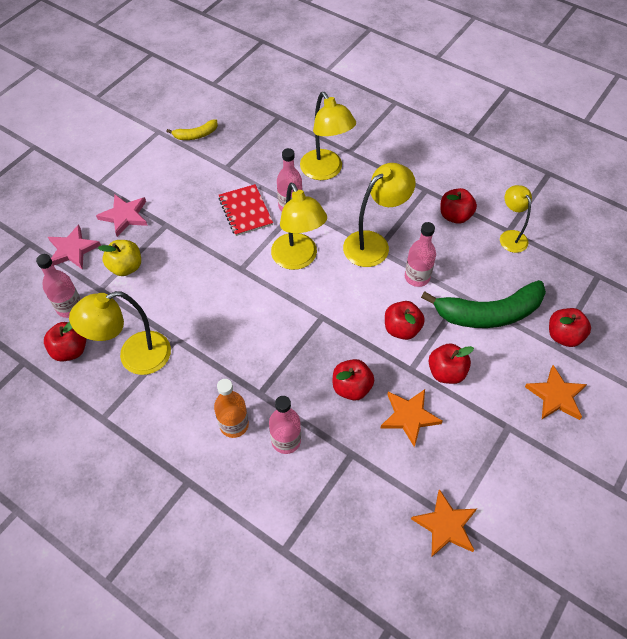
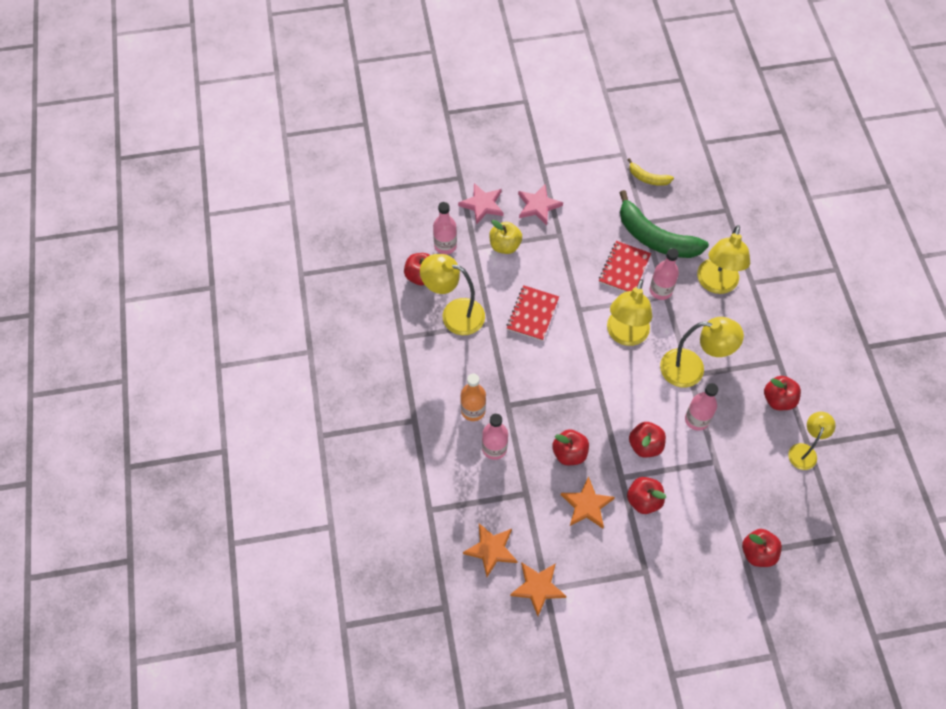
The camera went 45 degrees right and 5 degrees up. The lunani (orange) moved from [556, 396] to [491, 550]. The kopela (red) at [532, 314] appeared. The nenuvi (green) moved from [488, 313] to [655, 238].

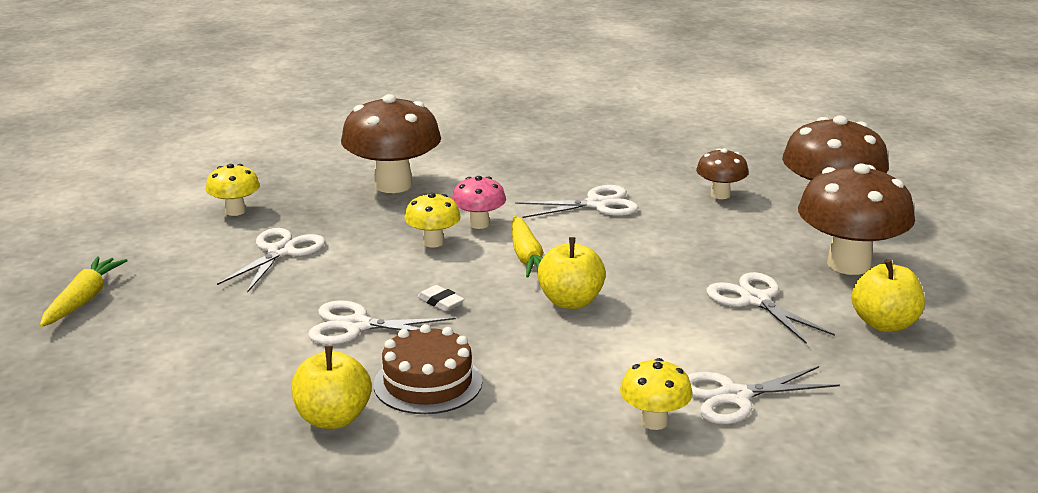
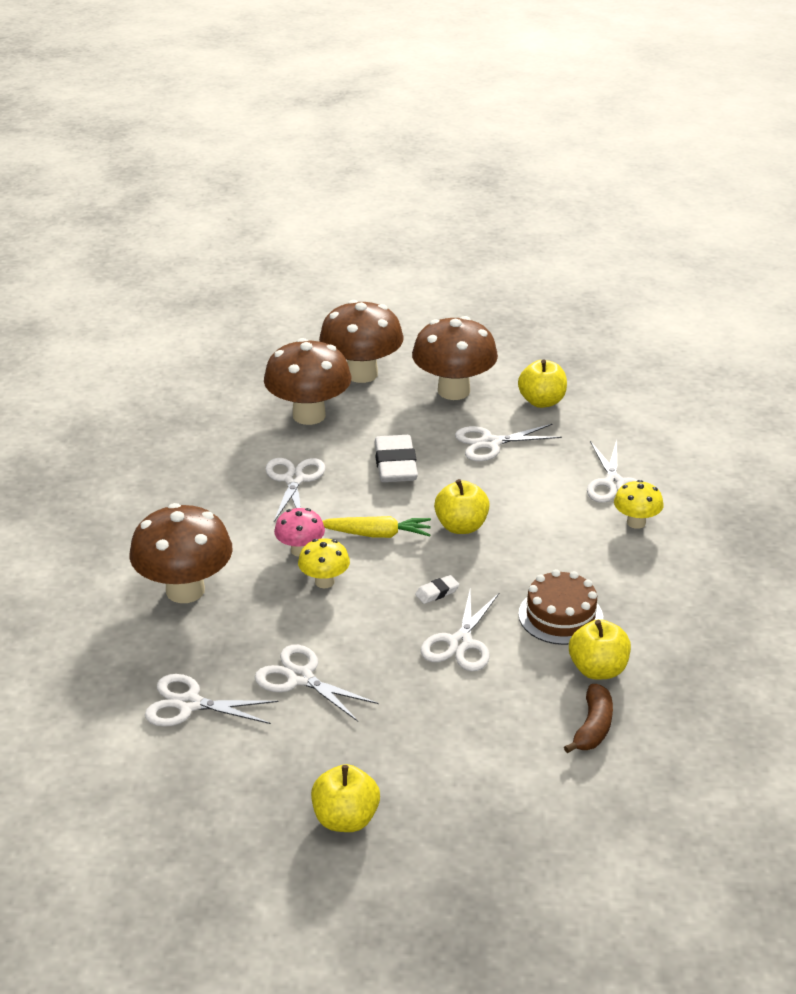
The camera went 75 degrees left and 10 degrees up. The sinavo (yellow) at [235, 211] was replaced by the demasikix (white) at [189, 704]. The sinavo (brown) at [720, 195] changed to 1.94 times the size. The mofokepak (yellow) at [84, 300] was replaced by the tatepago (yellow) at [345, 819]. The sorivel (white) at [395, 465] appeared. The nenuvi (brown) at [593, 727] appeared.

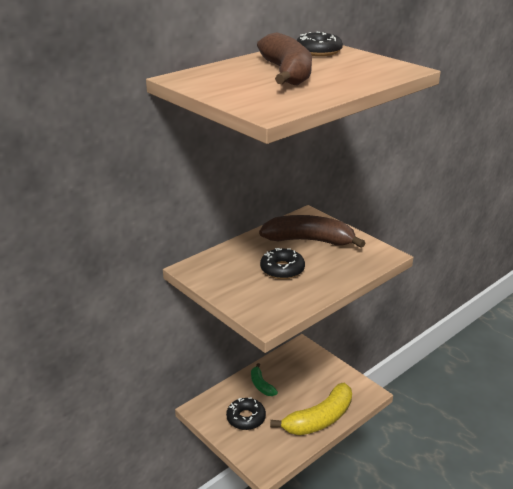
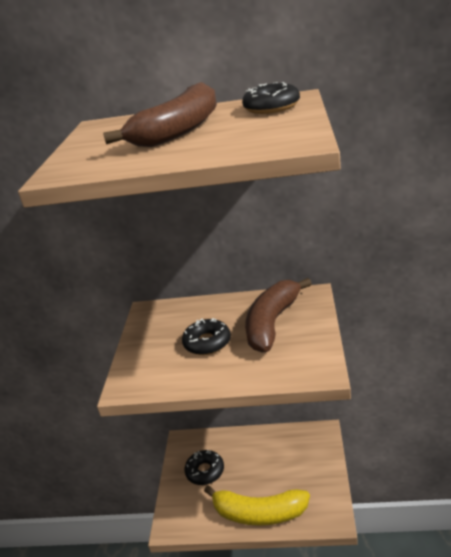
The camera went 50 degrees right and 0 degrees up. The nenuvi (brown) at [309, 240] turned 120 degrees counterclockwise. The nenuvi (green) at [261, 385] disappeared.

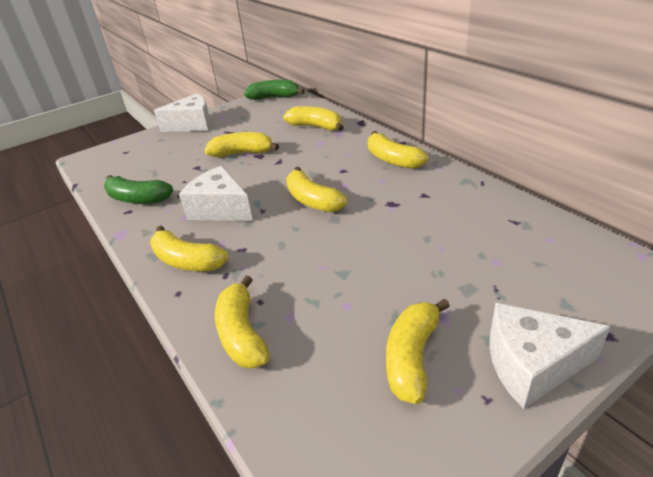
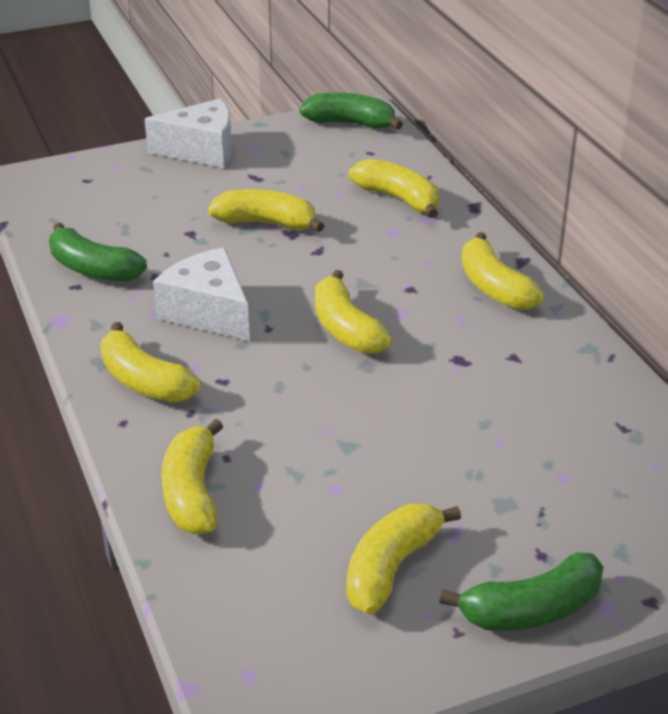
The camera went 10 degrees right and 0 degrees up. The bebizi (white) at [531, 365] was replaced by the nenuvi (green) at [532, 609].

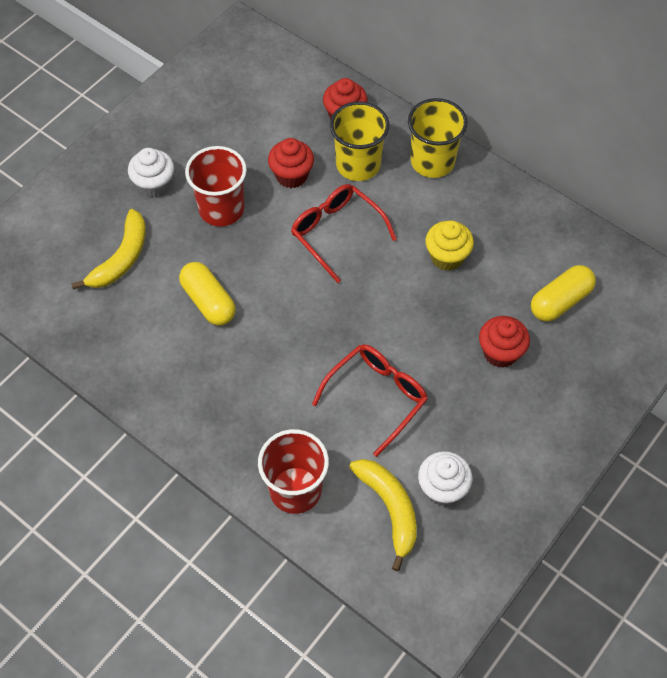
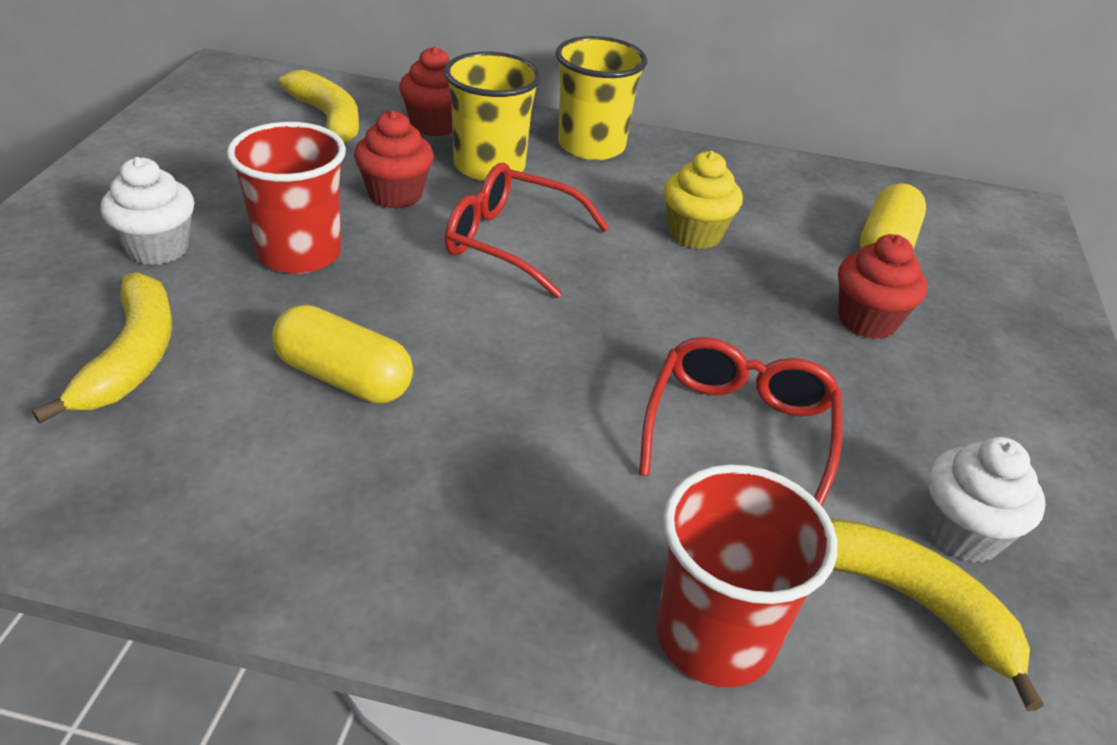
The camera went 30 degrees left and 20 degrees down. The nenuvi (yellow) at [328, 120] appeared.

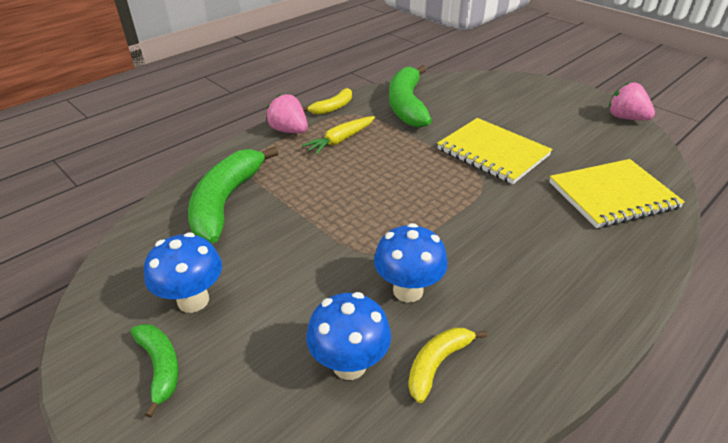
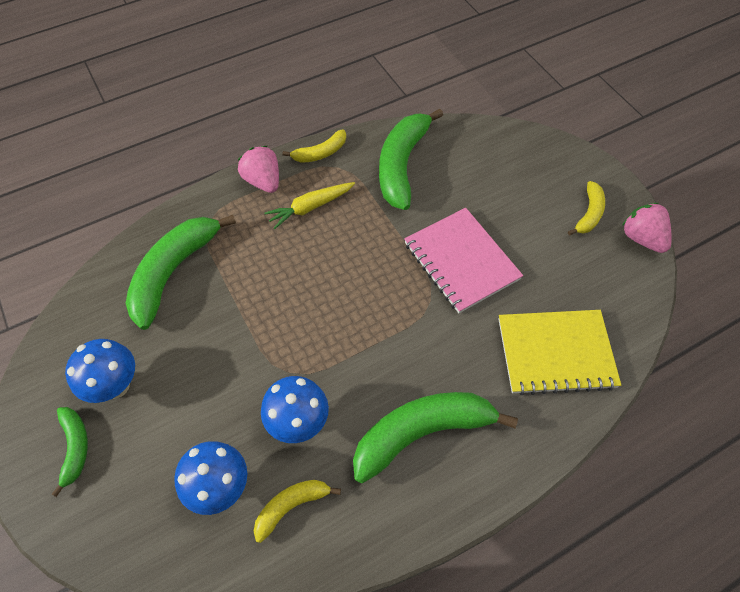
The camera went 15 degrees right and 20 degrees up. The nenuvi (green) at [422, 432] appeared. The kopela (yellow) at [492, 152] became the kopela (pink) at [461, 261]. The nenuvi (yellow) at [589, 214] appeared.

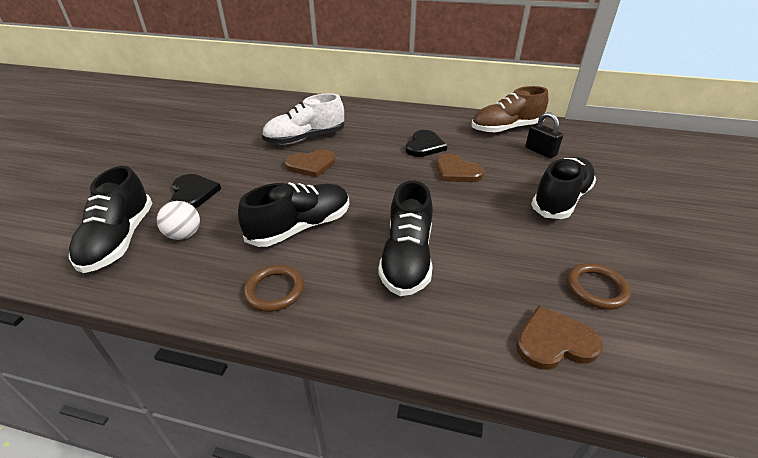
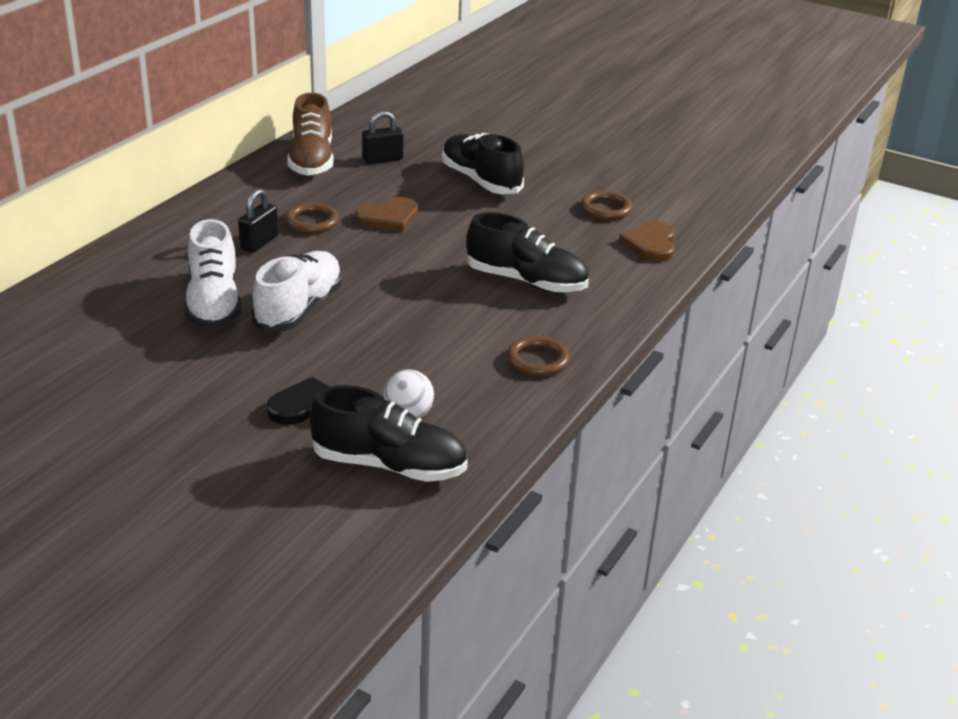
The camera went 75 degrees left and 5 degrees down. The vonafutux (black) at [259, 243] appeared. The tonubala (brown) at [311, 165] was replaced by the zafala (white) at [299, 309]. The tonubala (black) at [424, 146] was replaced by the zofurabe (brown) at [312, 222]. The zafala (black) at [301, 227] disappeared.

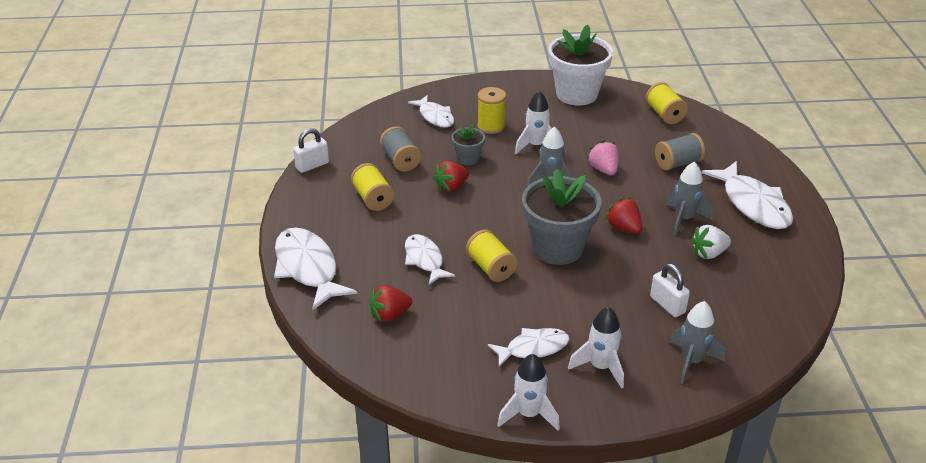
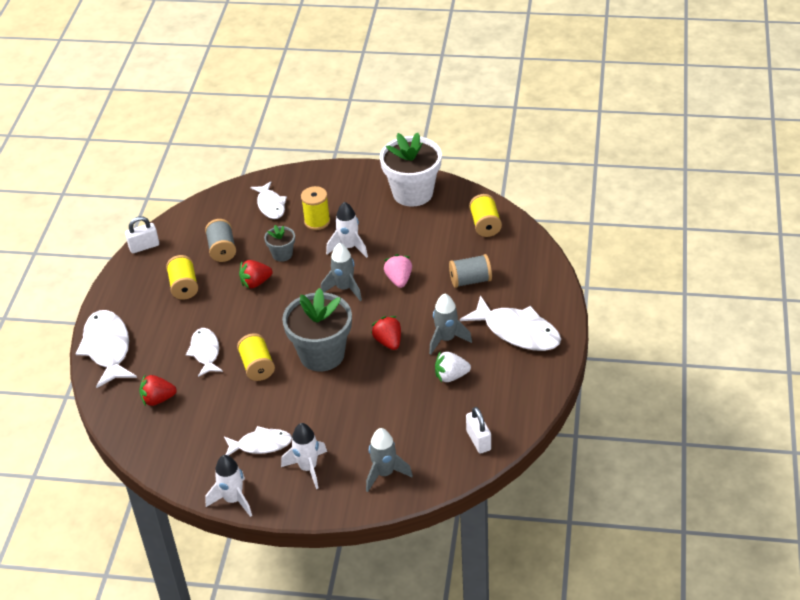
The camera went 15 degrees right and 5 degrees up. The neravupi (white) at [753, 204] turned 45 degrees counterclockwise. The vonafutux (white) moved from [667, 305] to [478, 440].

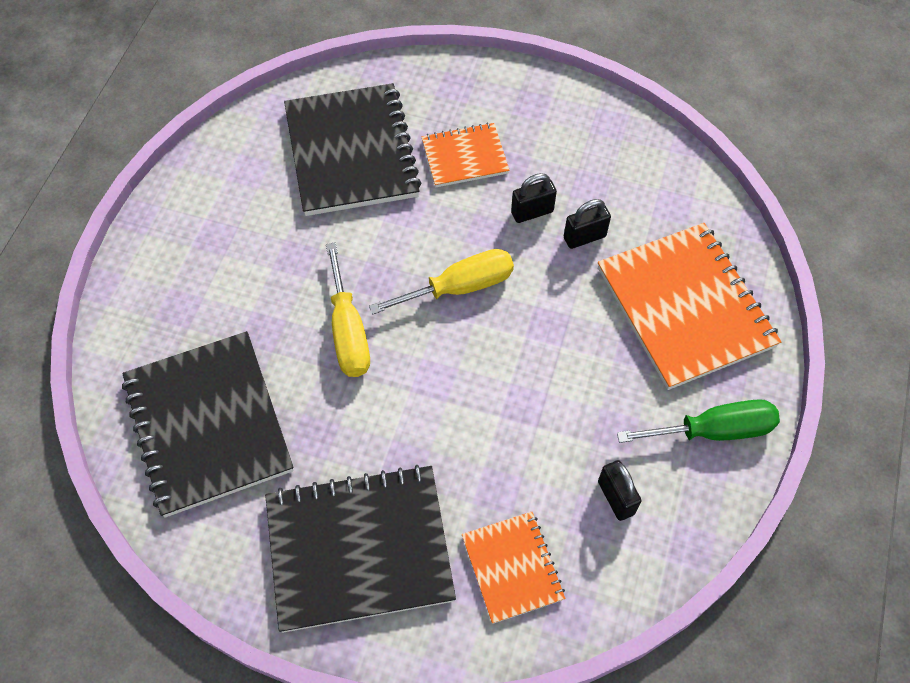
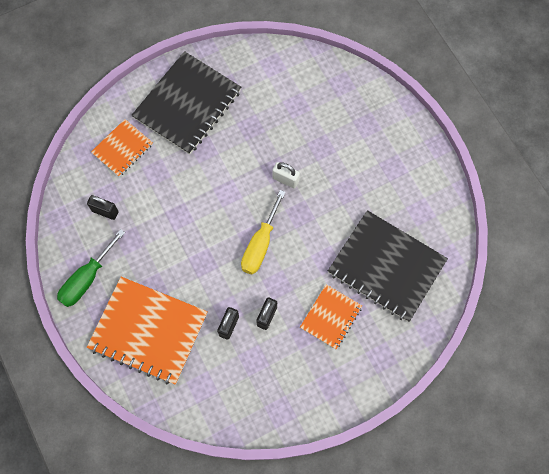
The camera went 135 degrees right and 10 degrees up. The kopela (orange) at [512, 567] turned 75 degrees counterclockwise. The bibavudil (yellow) at [348, 331] was replaced by the vonafutux (white) at [285, 179]. The kopela (black) at [208, 425] disappeared.

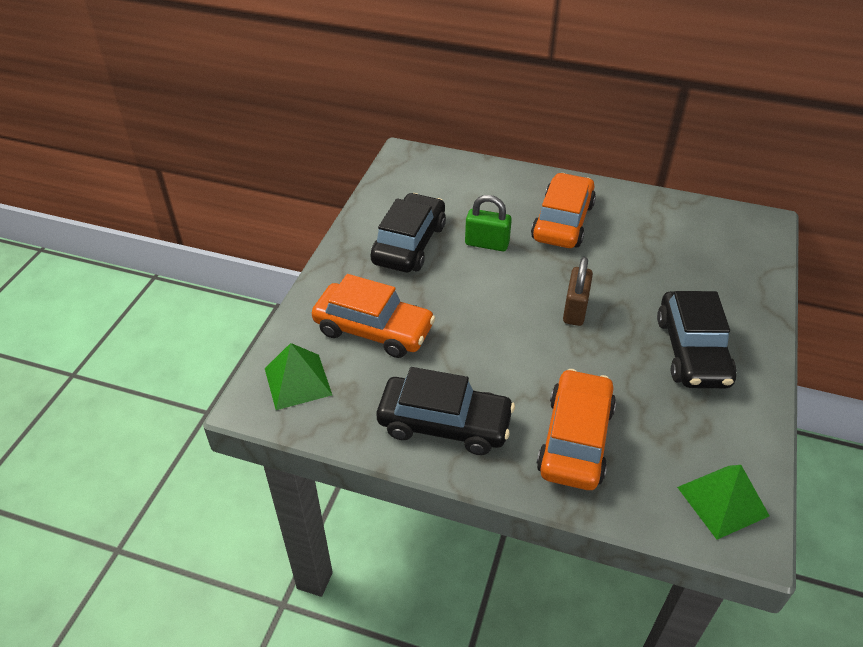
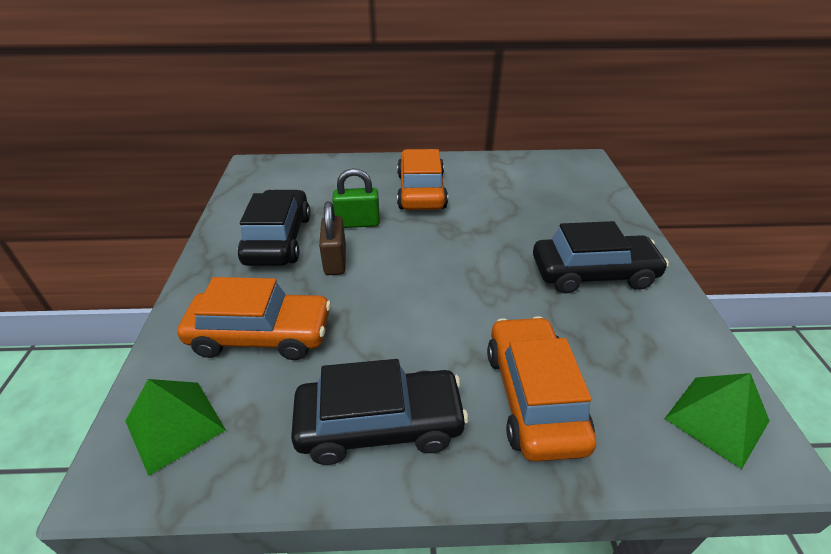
The camera went 20 degrees left and 5 degrees down. The vonafutux (brown) moved from [575, 310] to [335, 261]. The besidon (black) at [692, 351] turned 75 degrees counterclockwise.

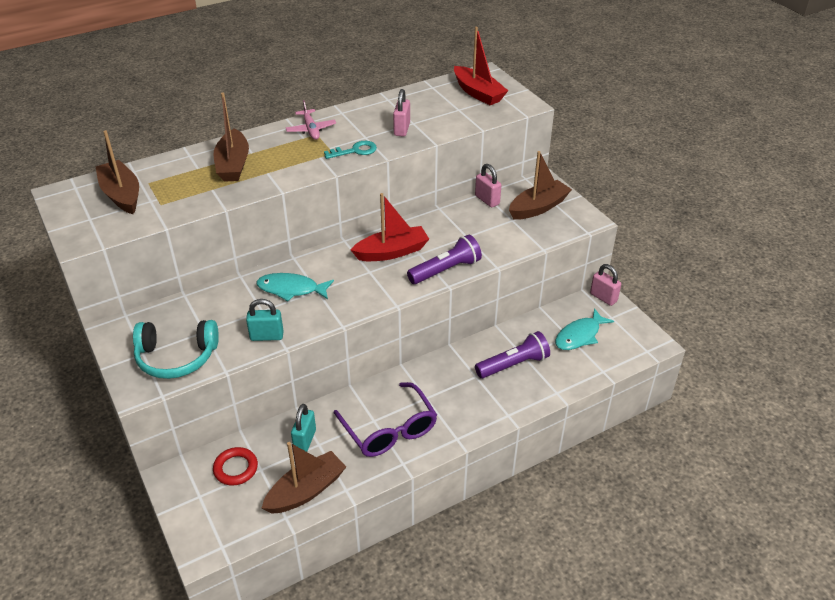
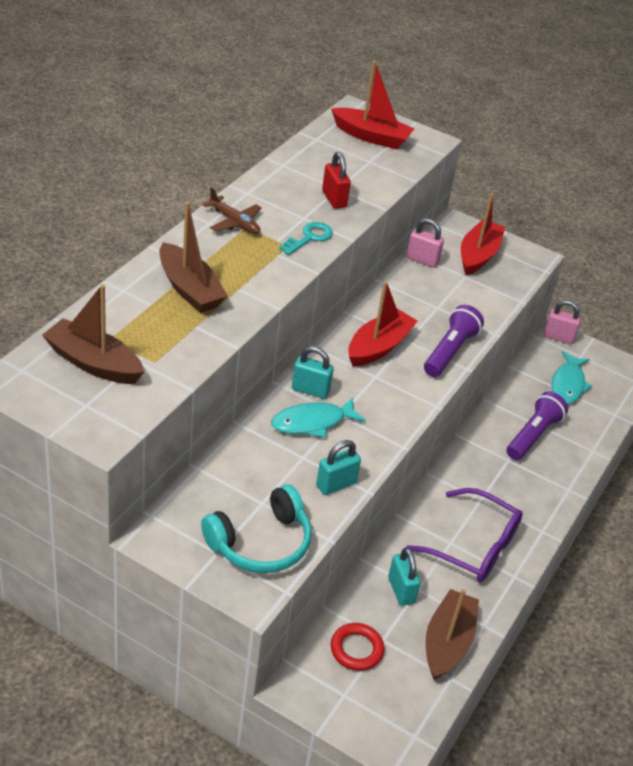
The camera went 35 degrees left and 0 degrees up. The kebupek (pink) at [311, 129] became the kebupek (brown) at [234, 222]. The vonafutux (turquoise) at [310, 390] appeared. The vonafutux (pink) at [402, 129] became the vonafutux (red) at [334, 199]. The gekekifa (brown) at [538, 207] became the gekekifa (red) at [478, 255].

